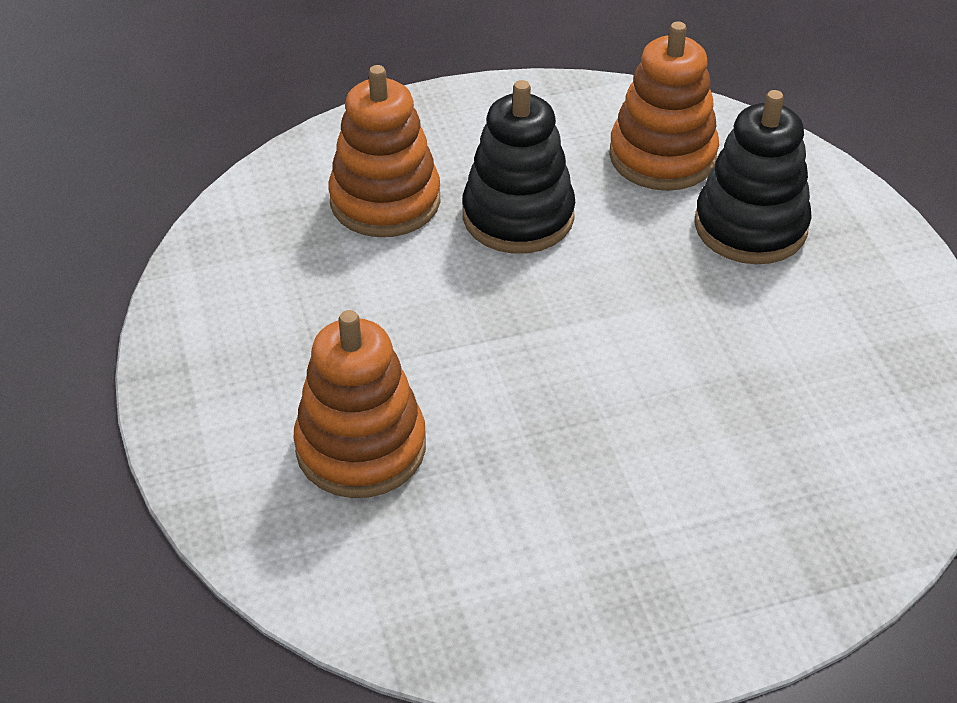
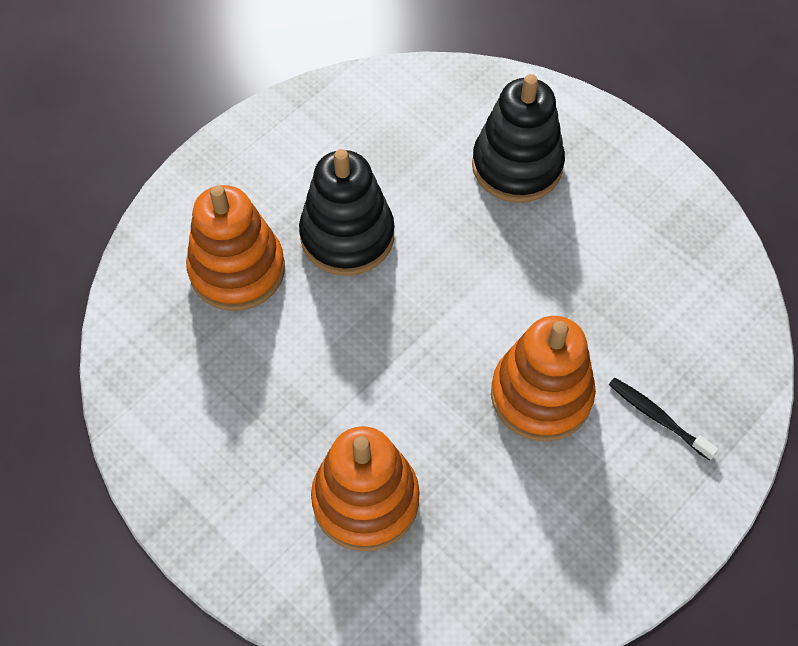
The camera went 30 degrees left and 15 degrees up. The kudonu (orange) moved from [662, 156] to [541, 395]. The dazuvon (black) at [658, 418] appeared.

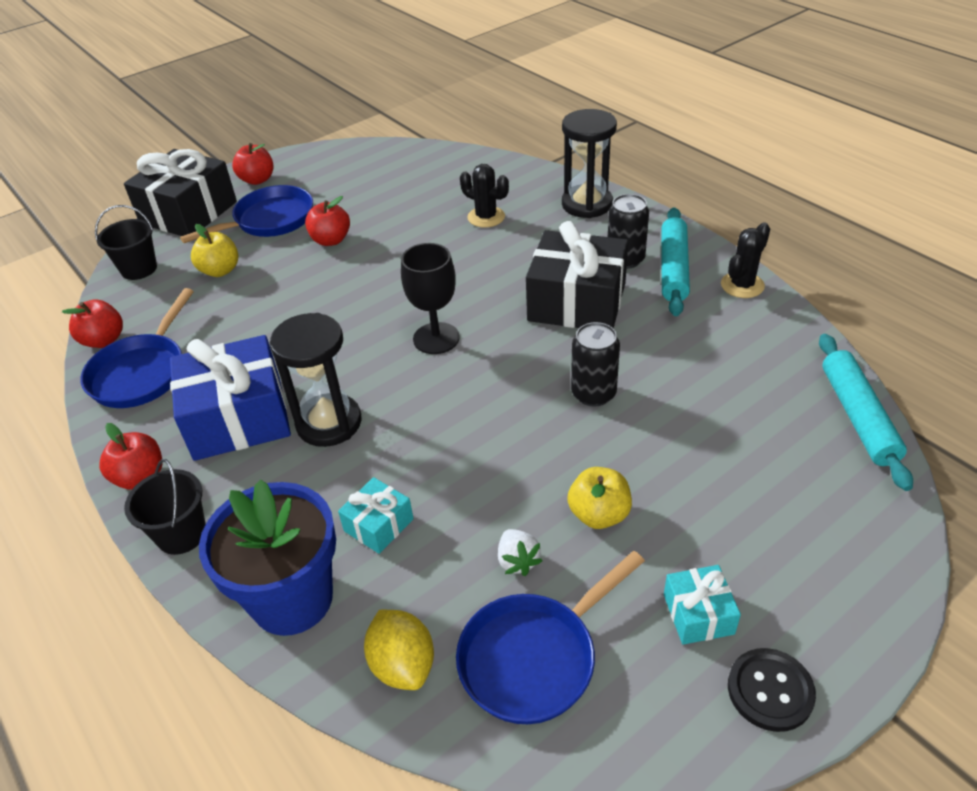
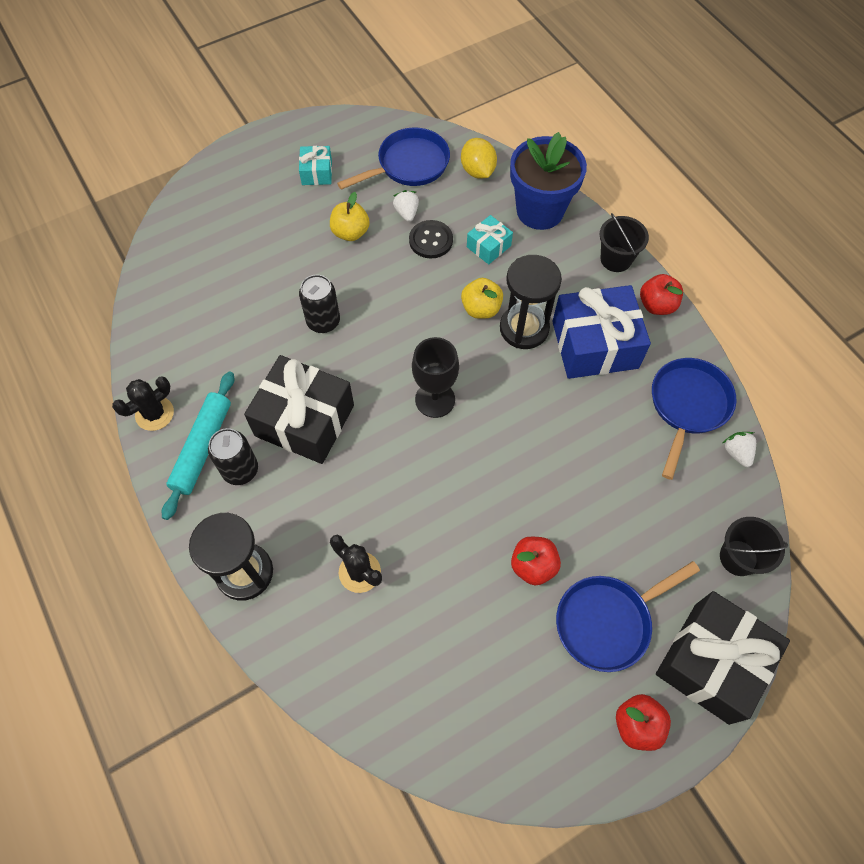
The camera went 175 degrees left and 20 degrees up. The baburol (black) moved from [770, 691] to [431, 240]. The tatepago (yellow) moved from [220, 270] to [481, 309]. The tatepago (red) at [104, 340] was replaced by the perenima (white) at [737, 453]. The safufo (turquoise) at [857, 416] disappeared.

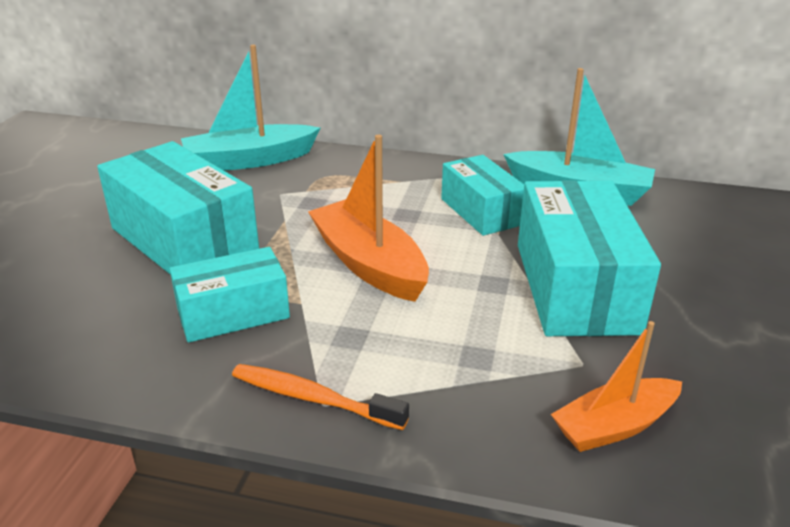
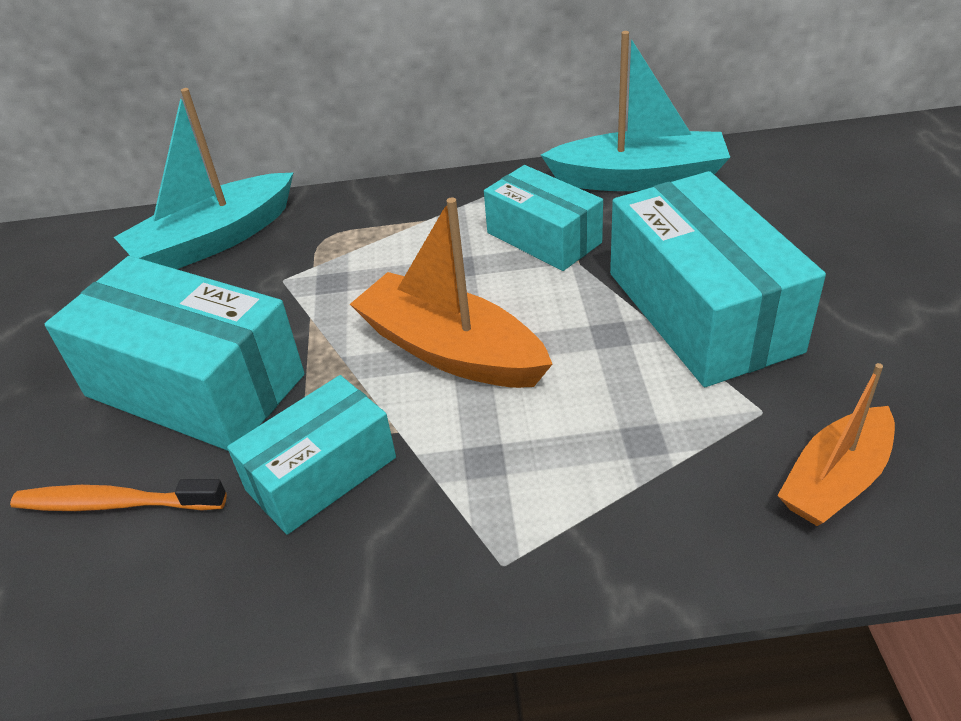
The camera went 15 degrees left and 10 degrees up. The dazuvon (orange) moved from [313, 398] to [115, 503].

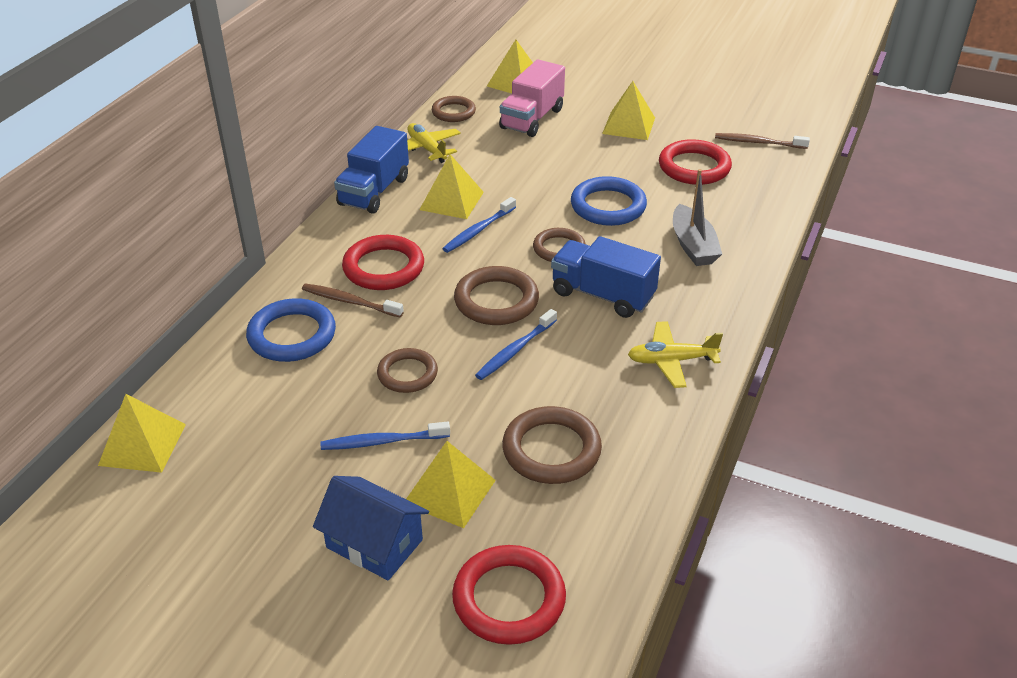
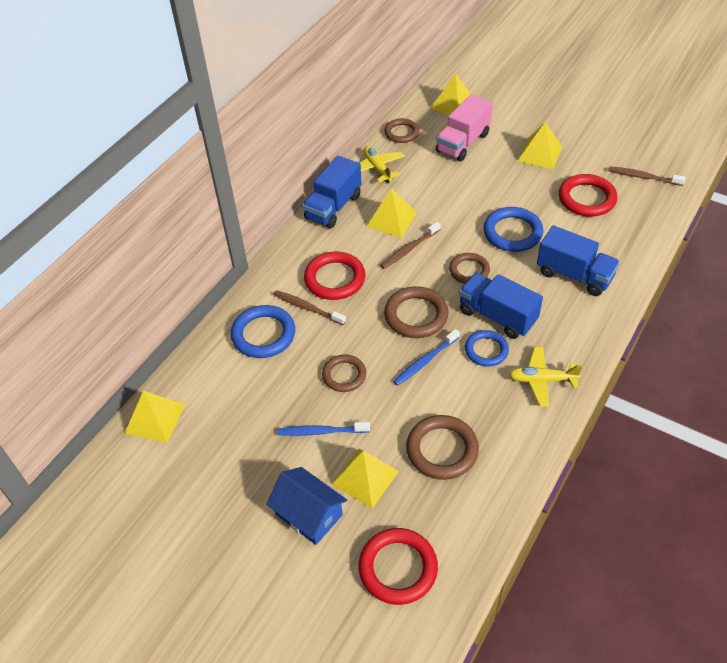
The camera went 10 degrees right and 10 degrees up. The dazuvon (blue) at [478, 230] became the dazuvon (brown) at [409, 249]. The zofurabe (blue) at [486, 350] appeared. The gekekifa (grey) at [693, 246] was replaced by the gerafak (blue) at [574, 275].

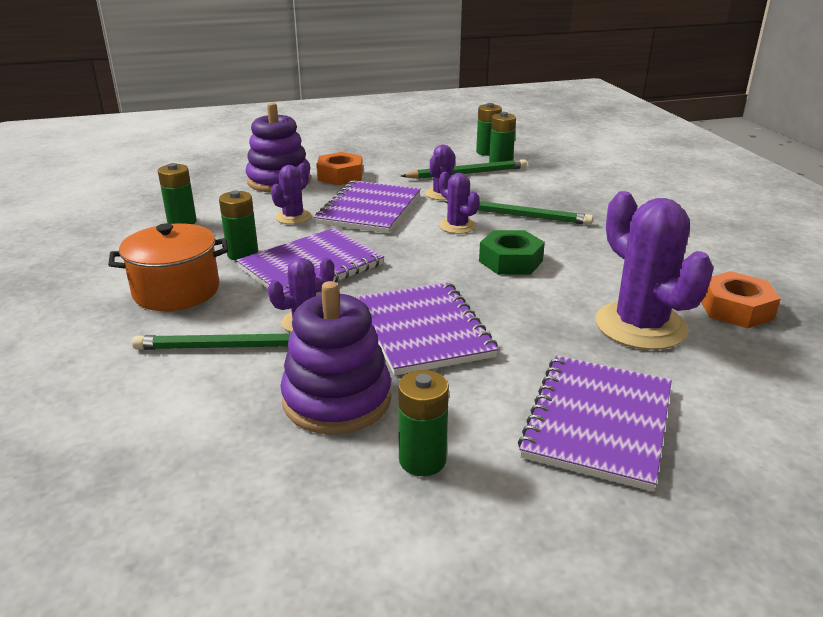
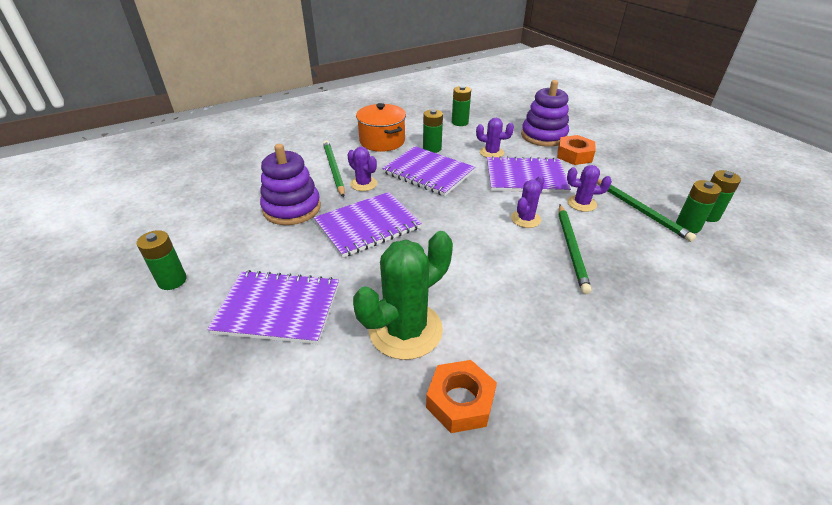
The camera went 75 degrees right and 10 degrees up. The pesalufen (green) moved from [422, 460] to [172, 280]. The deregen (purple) at [640, 326] became the deregen (green) at [405, 330]. The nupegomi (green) at [510, 261] disappeared.

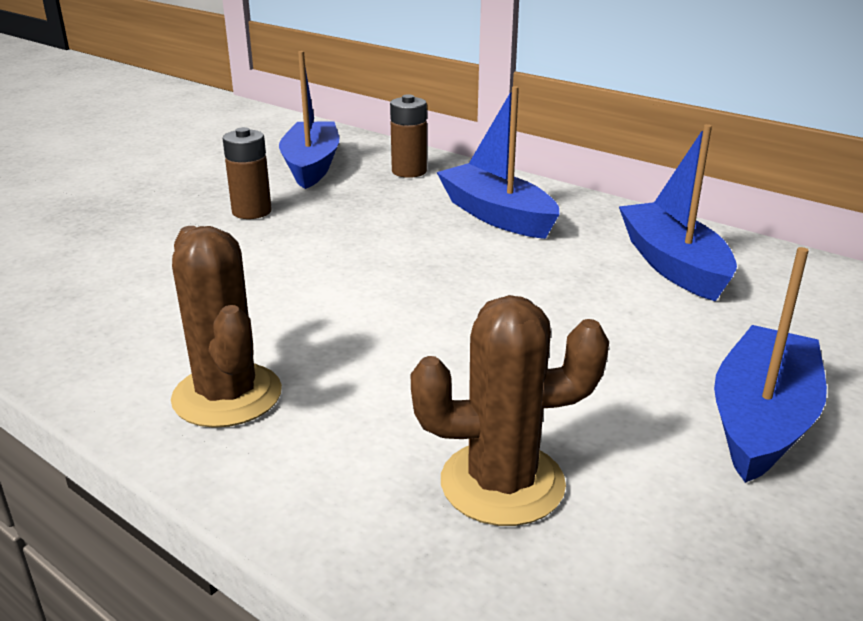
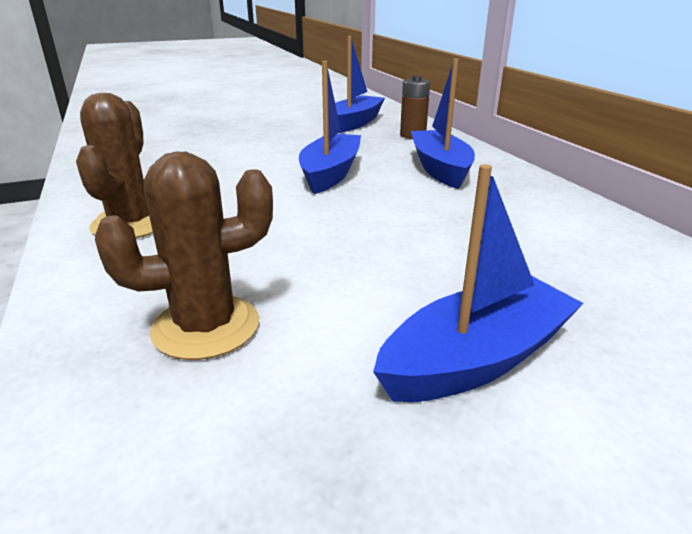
The camera went 30 degrees right and 0 degrees up. The deregen (brown) at [502, 483] turned 45 degrees counterclockwise. The gekekifa (blue) moved from [673, 265] to [330, 173]. The pesalufen (brown) at [251, 211] disappeared.

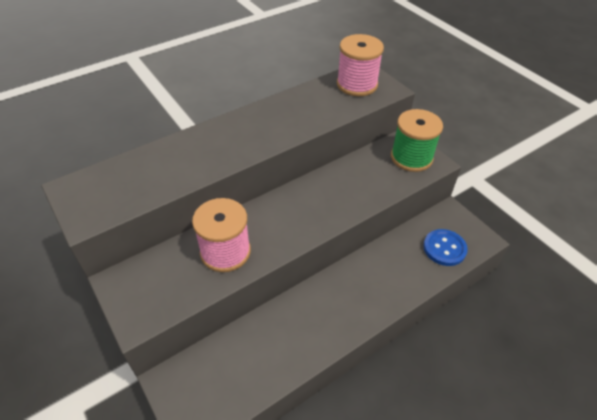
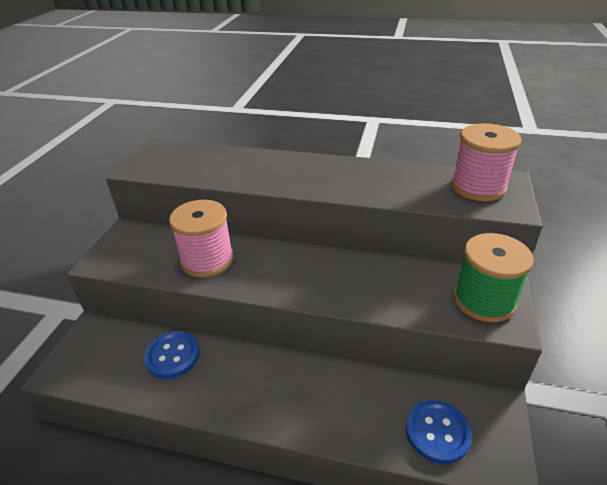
The camera went 50 degrees right and 10 degrees down. The baburol (blue) at [172, 356] appeared.

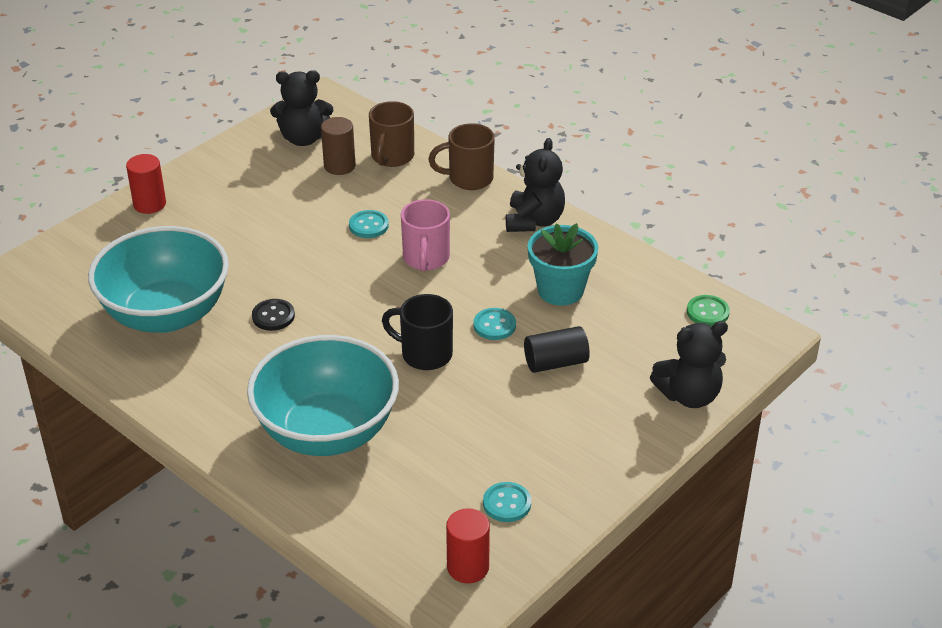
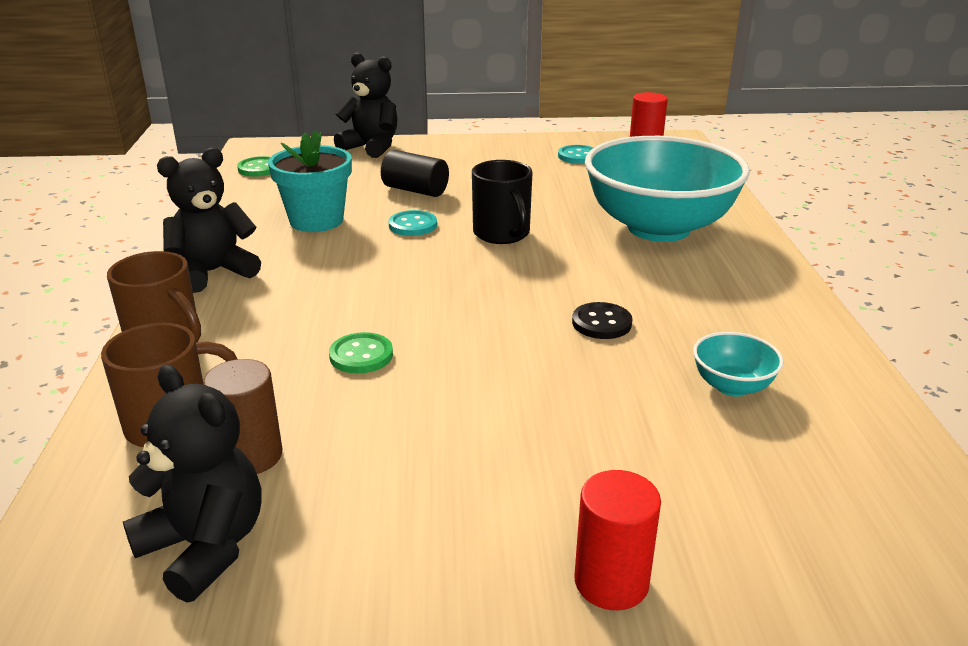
The camera went 135 degrees left and 10 degrees down. The baburol (turquoise) at [368, 225] became the baburol (green) at [361, 355]. The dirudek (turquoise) at [166, 314] changed to 0.40 times the size. The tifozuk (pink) at [426, 259] disappeared.

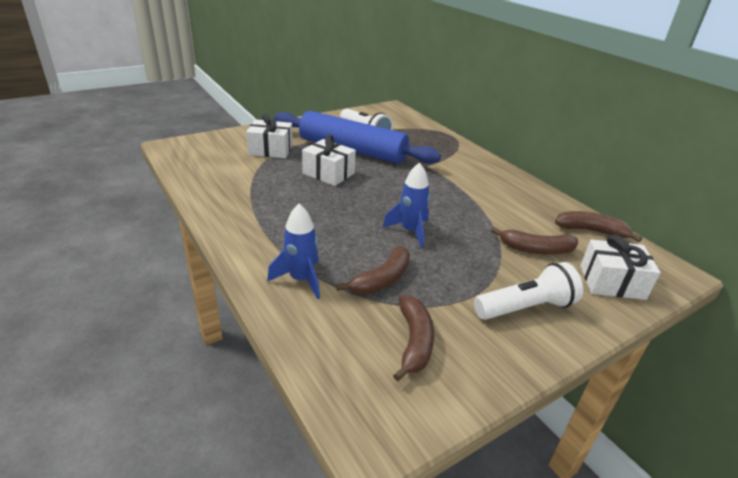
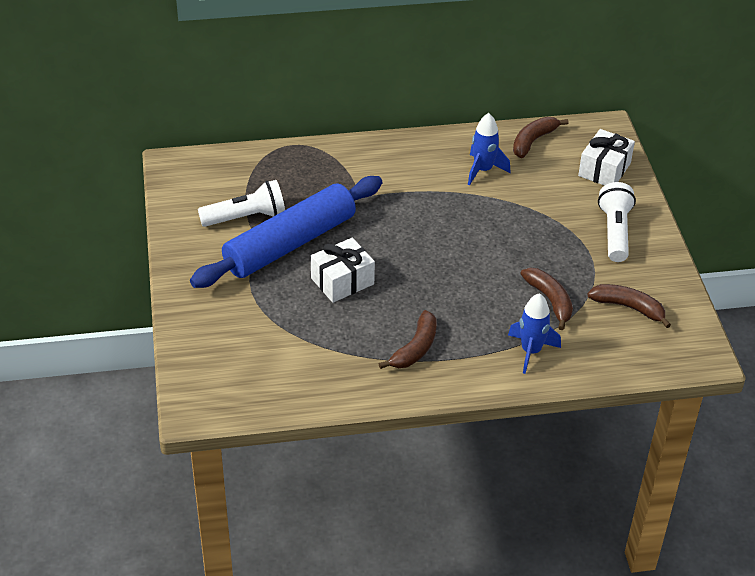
The camera went 65 degrees left and 10 degrees up. The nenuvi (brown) moved from [536, 249] to [415, 348]. The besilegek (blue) moved from [410, 231] to [483, 170]. The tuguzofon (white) at [271, 150] disappeared.

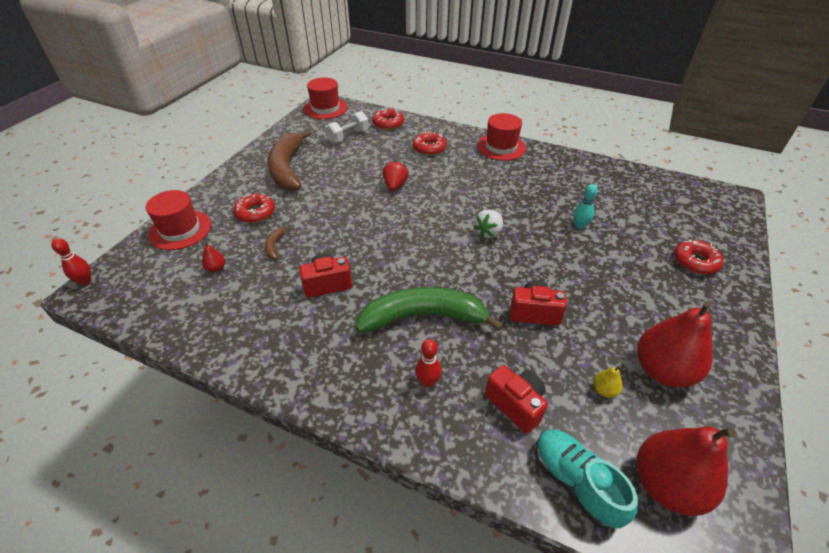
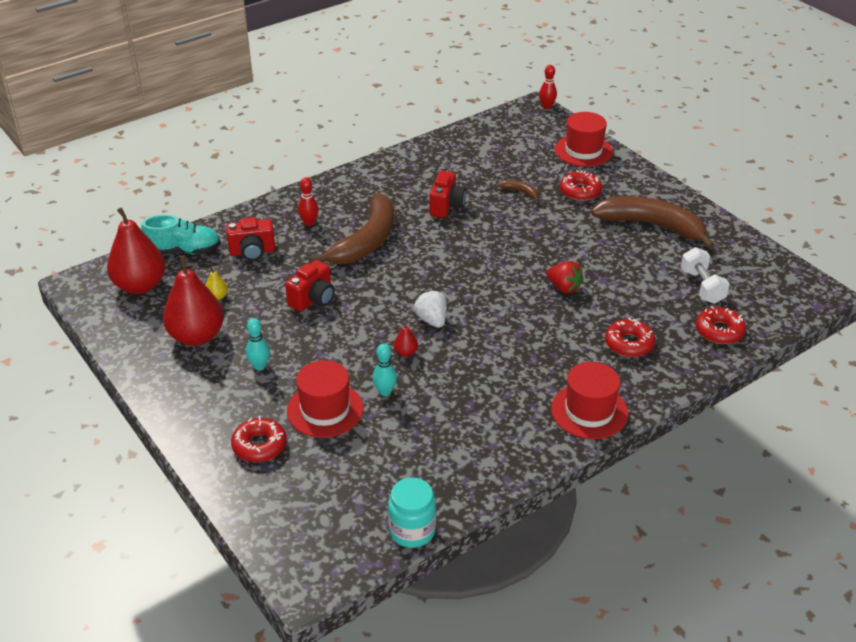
The camera went 120 degrees right and 5 degrees down. The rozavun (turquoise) at [259, 366] appeared. The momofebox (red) moved from [325, 108] to [325, 409]. The nenuvi (green) at [423, 317] became the nenuvi (brown) at [366, 241]. The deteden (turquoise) at [412, 531] appeared. The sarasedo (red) moved from [216, 268] to [405, 352].

